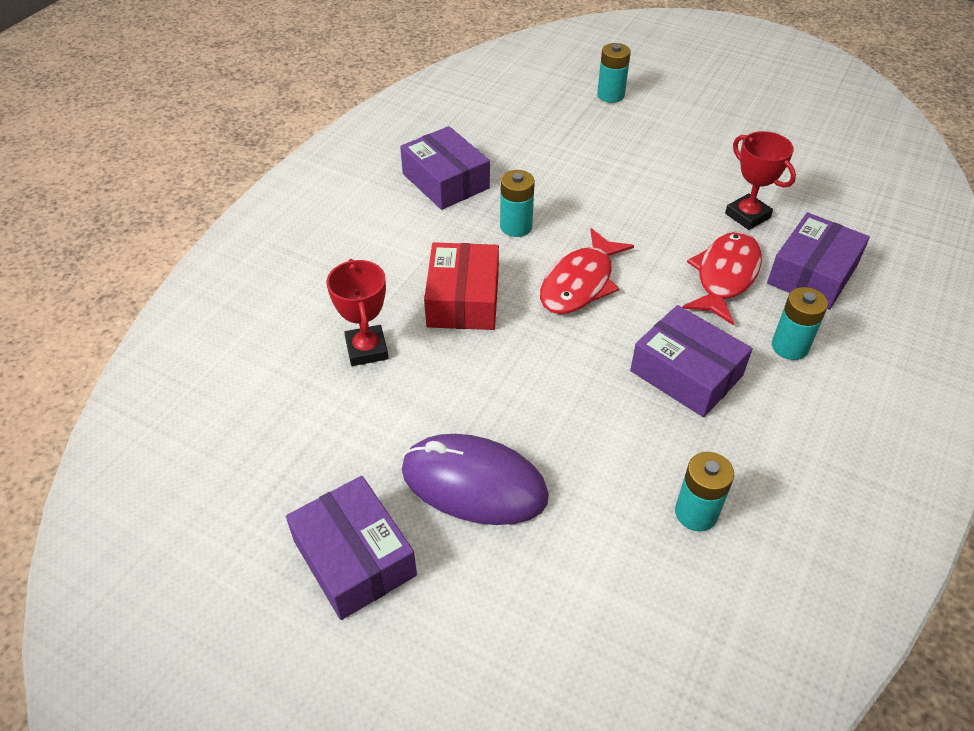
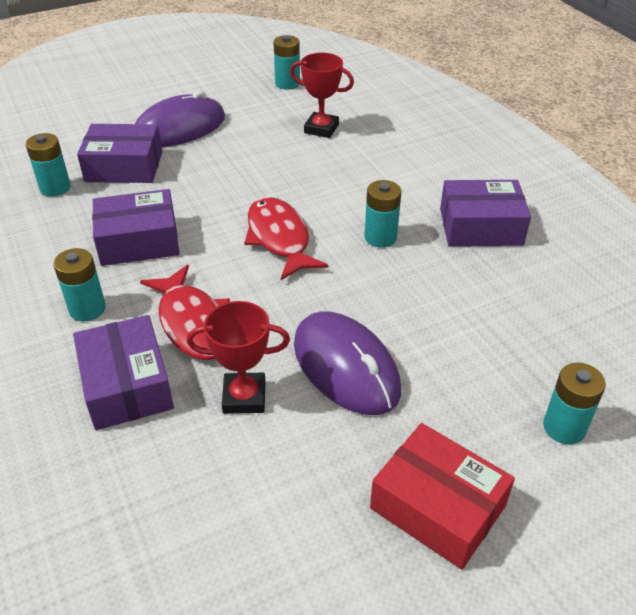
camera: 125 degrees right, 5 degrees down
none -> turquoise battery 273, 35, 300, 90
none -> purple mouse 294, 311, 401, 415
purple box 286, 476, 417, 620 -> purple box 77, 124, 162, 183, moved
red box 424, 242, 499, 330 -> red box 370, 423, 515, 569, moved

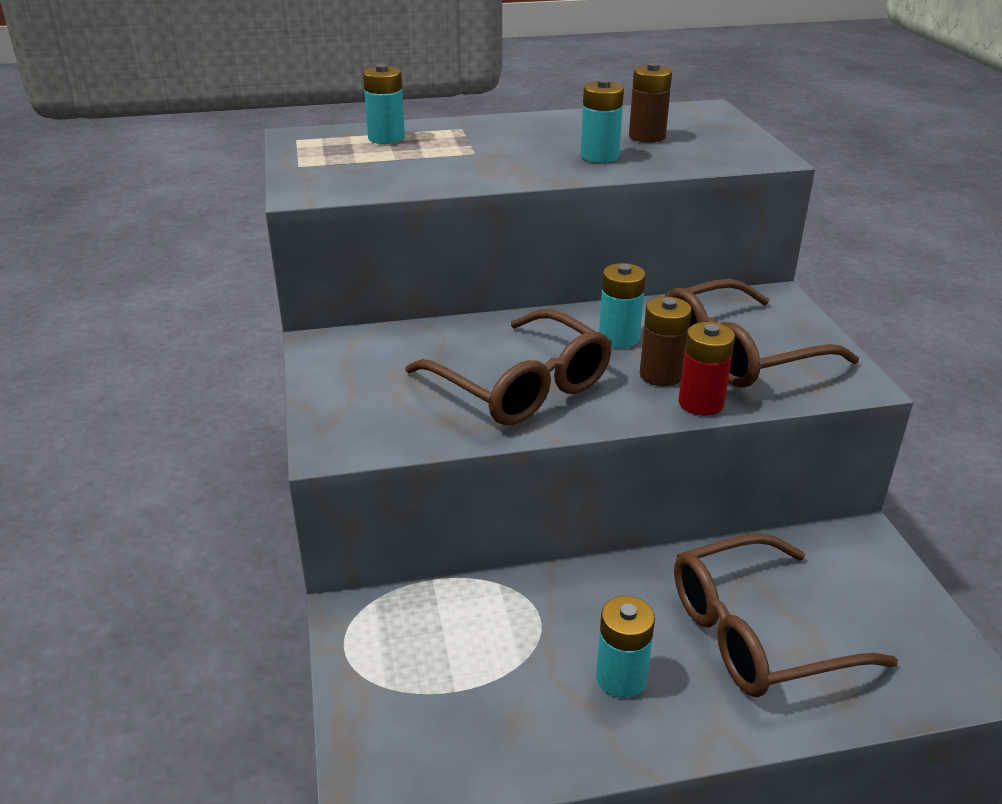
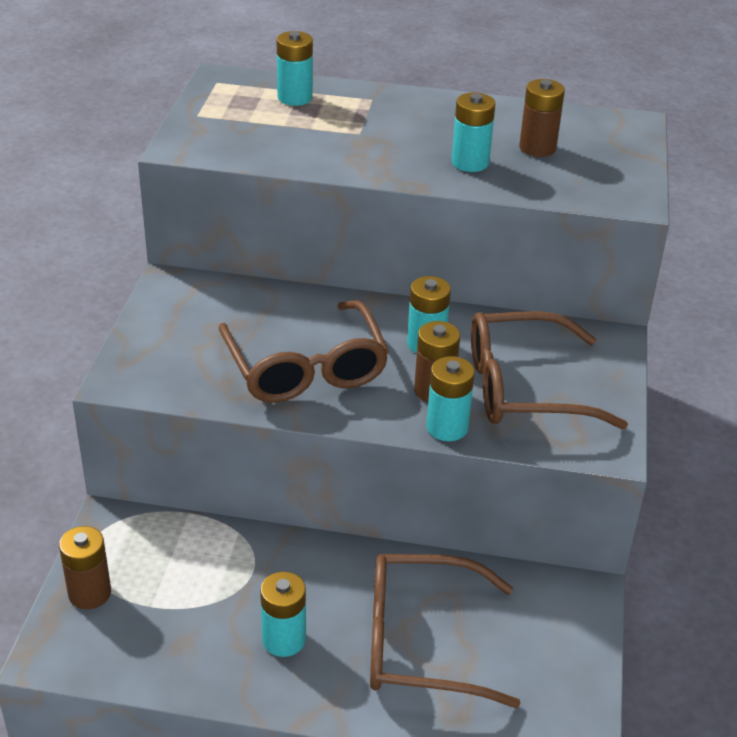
camera: 20 degrees right, 5 degrees up
none -> brown battery 59, 526, 111, 609
red battery 679, 322, 735, 416 -> turquoise battery 426, 356, 475, 441

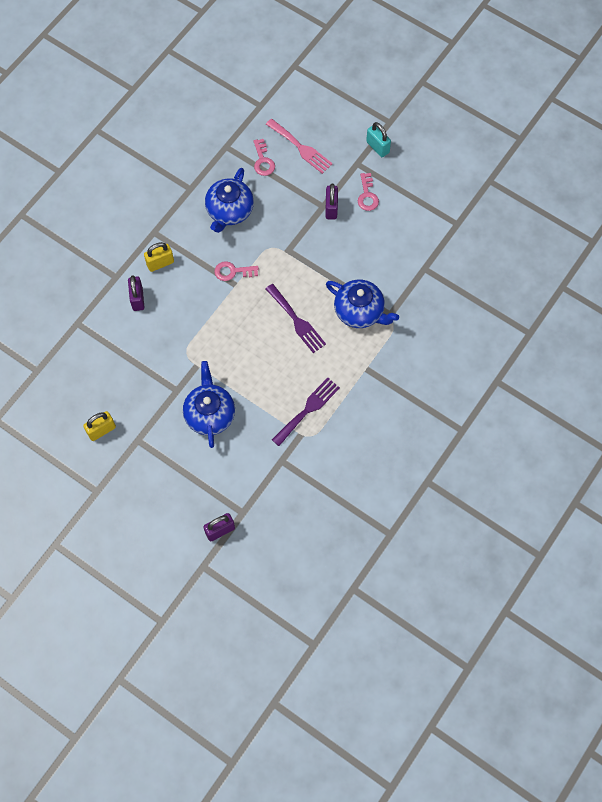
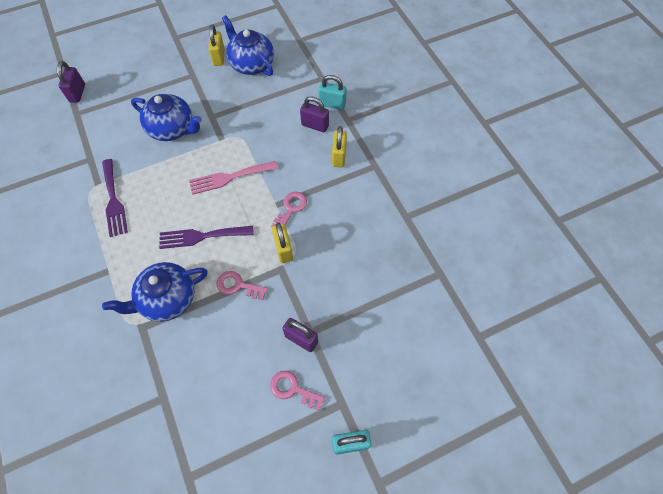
camera: 120 degrees right, 5 degrees down
none -> yellow padlock 272, 222, 293, 263
none -> turquoise padlock 318, 75, 347, 110
blue teapot 205, 168, 254, 233 -> blue teapot 222, 15, 274, 76, moved
pink key 253, 139, 275, 176 -> pink key 217, 271, 268, 300, moved
pink fork 266, 119, 333, 174 -> pink fork 189, 161, 278, 195, moved

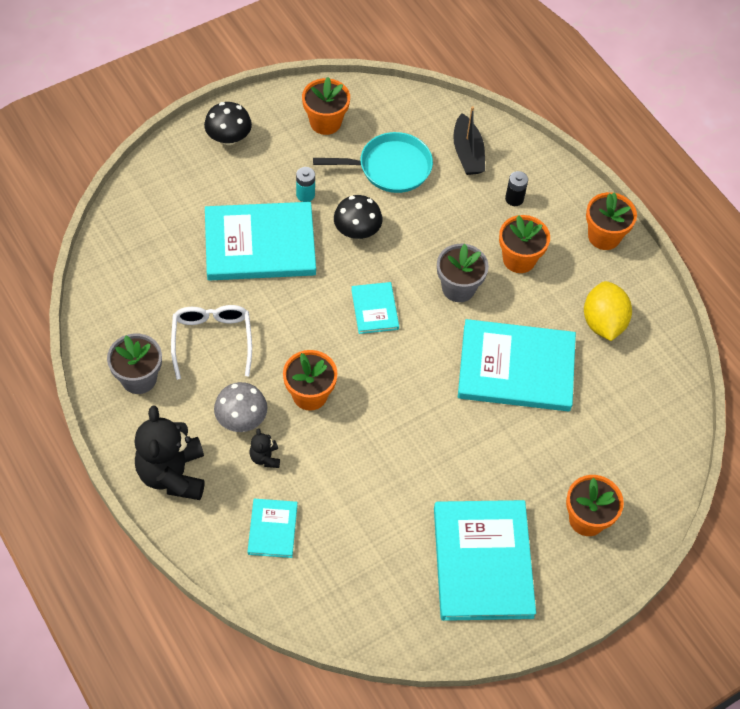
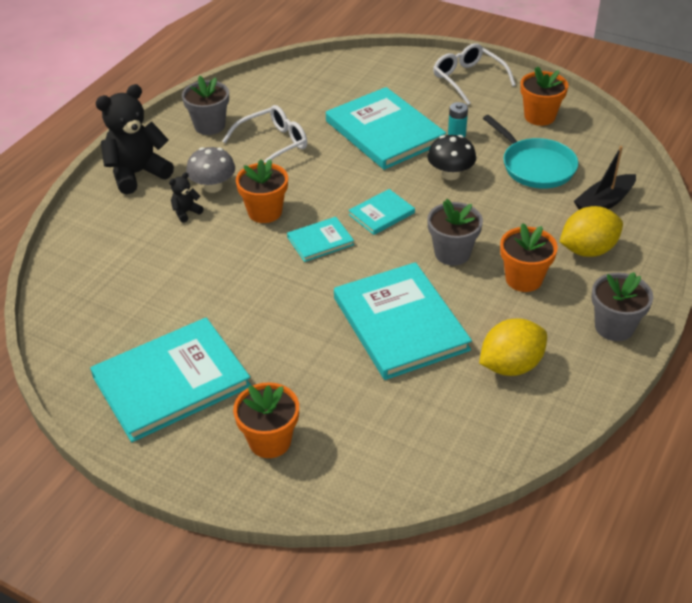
camera: 65 degrees right, 15 degrees down
turquoise book 247, 499, 297, 558 -> turquoise book 287, 217, 354, 262, moved
black mushroom 204, 102, 252, 145 -> white glasses 433, 43, 516, 105
black battery 505, 171, 528, 206 -> yellow lemon 560, 206, 623, 257
orange flower pot 586, 192, 637, 250 -> grey flower pot 592, 272, 653, 341

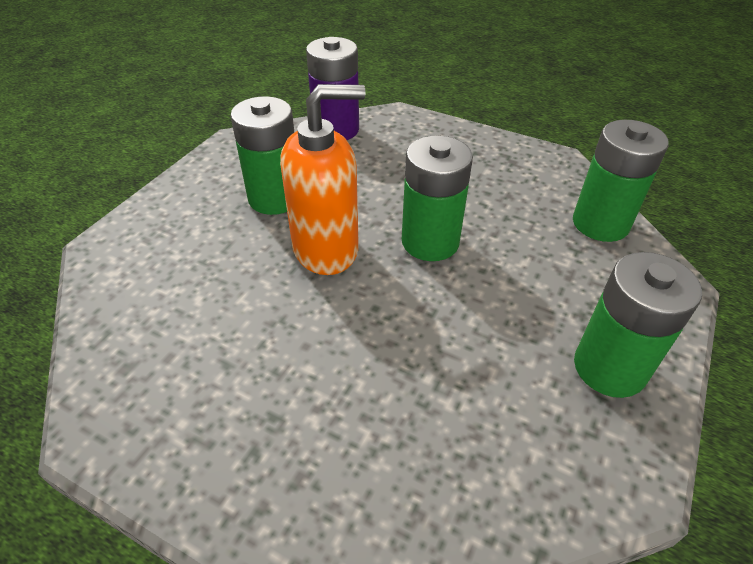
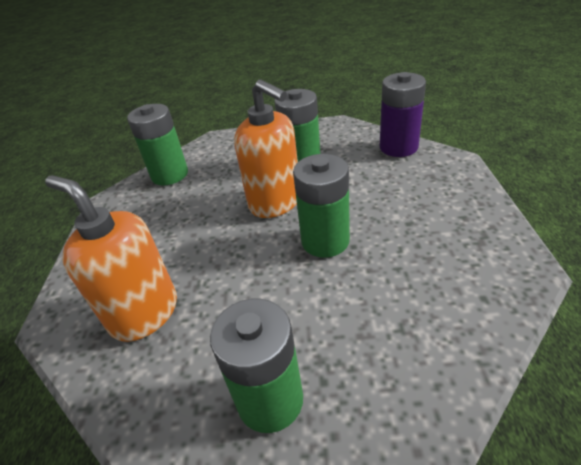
camera: 65 degrees right, 5 degrees down
none -> orange soap dispenser 45, 175, 177, 342
green battery 573, 120, 669, 242 -> green battery 127, 104, 188, 185, moved

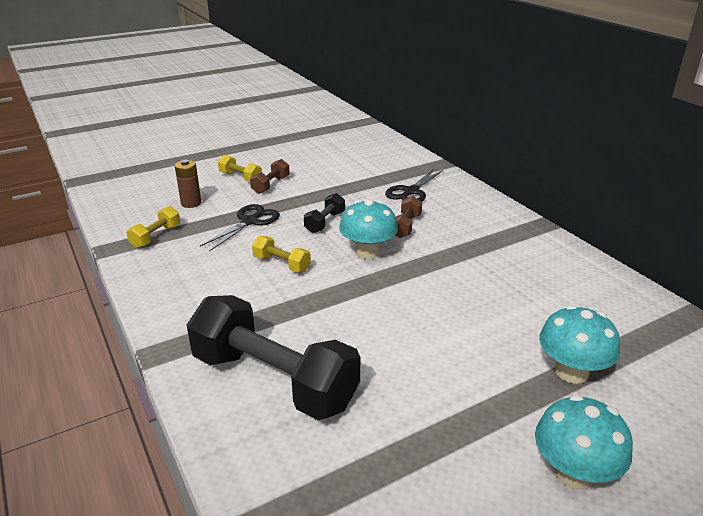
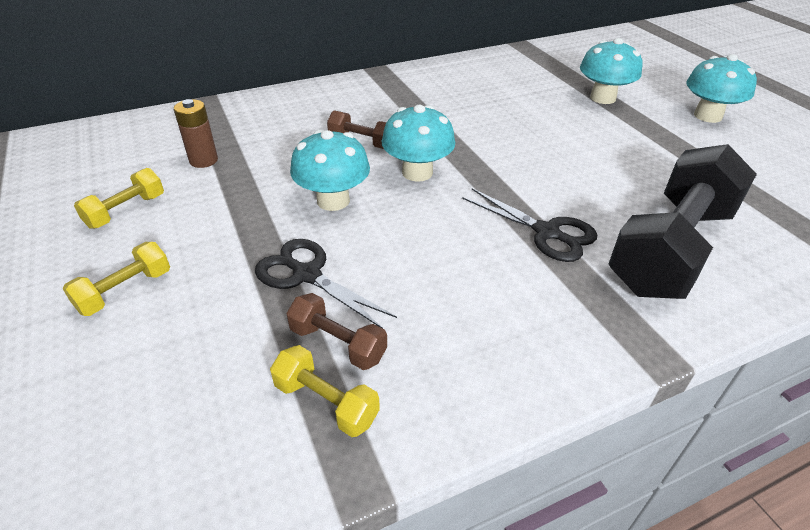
camera: 85 degrees left, 10 degrees up
brown battery 175, 160, 201, 208 -> brown battery 174, 99, 218, 168, moved
brown dumbbell 250, 159, 290, 194 -> brown dumbbell 286, 293, 387, 370, moved
yellow dumbbell 252, 236, 311, 272 -> yellow dumbbell 74, 168, 164, 229, moved
black scissors 385, 169, 443, 202 -> black scissors 462, 188, 597, 262, moved
black dumbbell 304, 193, 345, 233 -> turquoise mushroom 290, 129, 370, 211

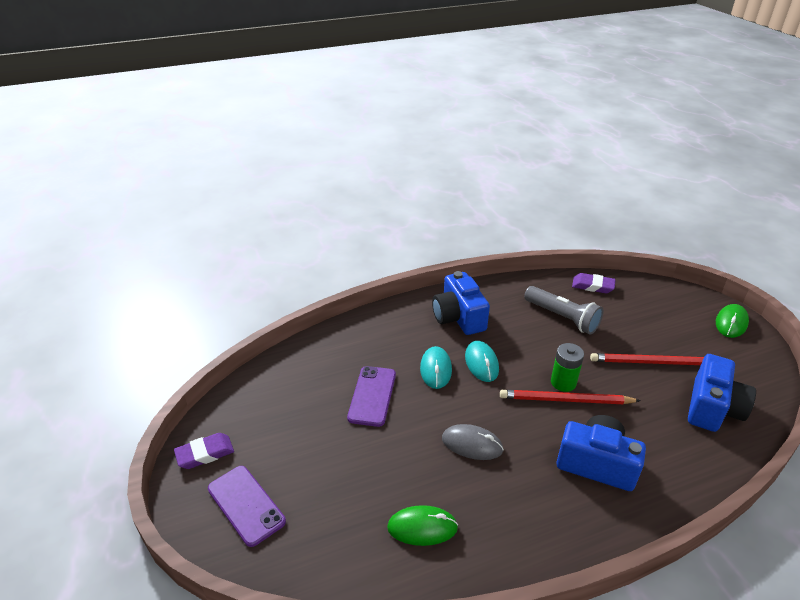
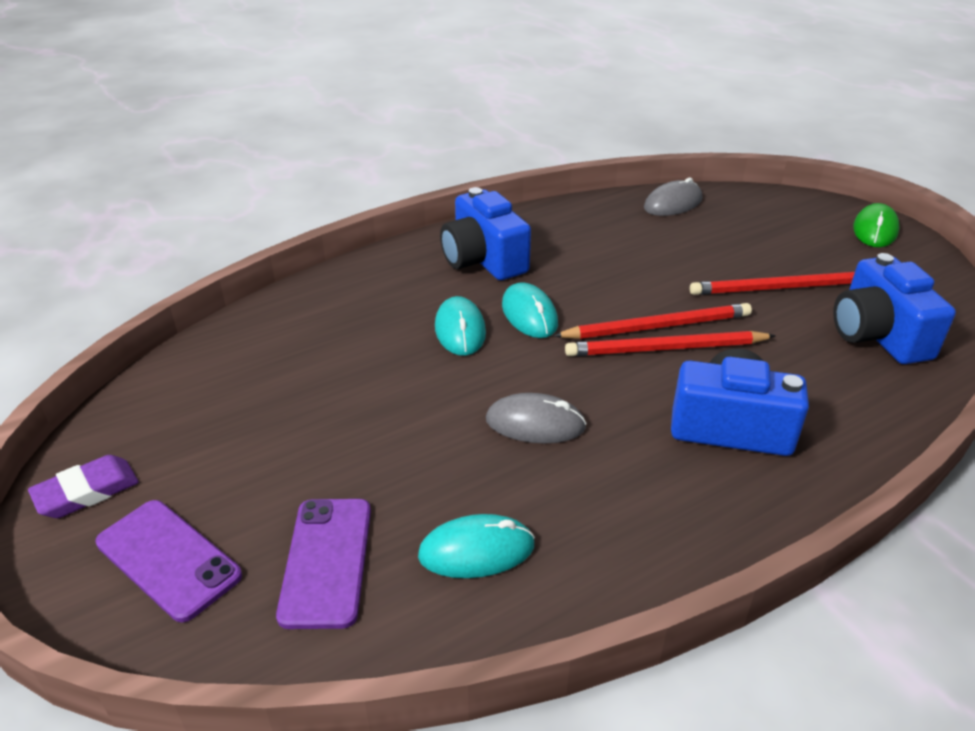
camera: 10 degrees left, 0 degrees up
grey flashlight 524, 286, 604, 335 -> none
purple phone 347, 366, 396, 427 -> purple phone 276, 499, 371, 629, moved
green battery 551, 343, 584, 392 -> red pencil 553, 303, 752, 339
purple eraser 572, 273, 615, 293 -> grey mouse 644, 178, 702, 216
green mouse 387, 505, 458, 546 -> turquoise mouse 418, 514, 535, 578
blue camera 688, 354, 756, 432 -> blue camera 833, 253, 956, 364, 150 degrees clockwise

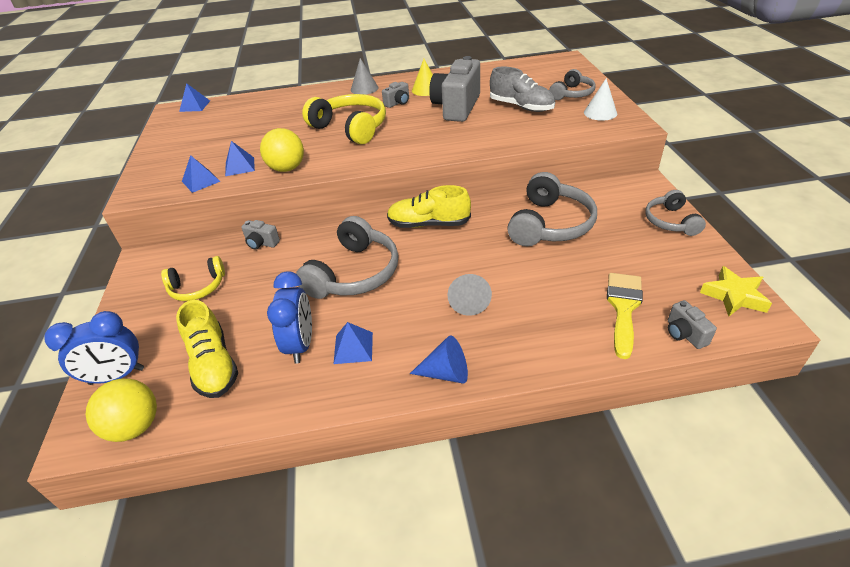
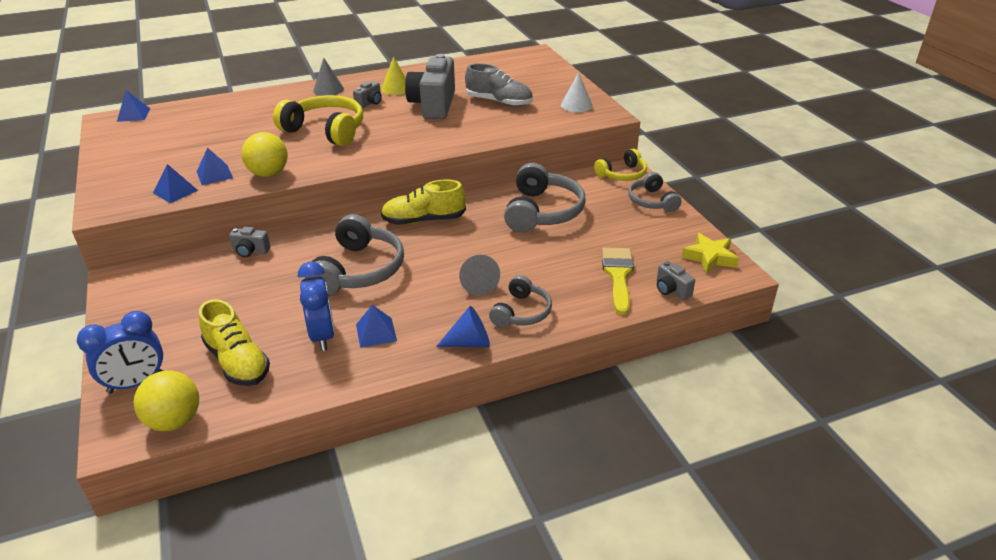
camera: 15 degrees left, 5 degrees down
yellow headphones 161, 256, 225, 301 -> yellow headphones 594, 149, 647, 181, moved
grey headphones 549, 69, 595, 100 -> grey headphones 489, 275, 552, 327, moved

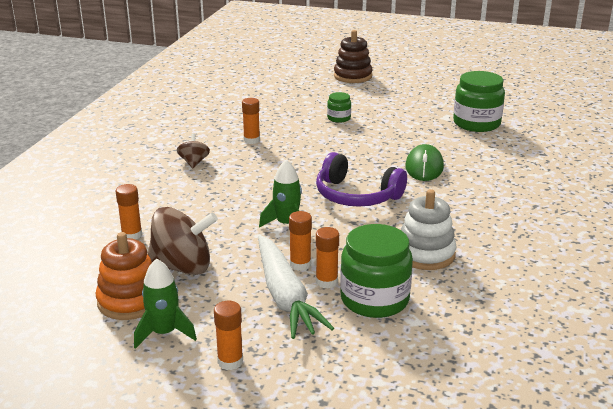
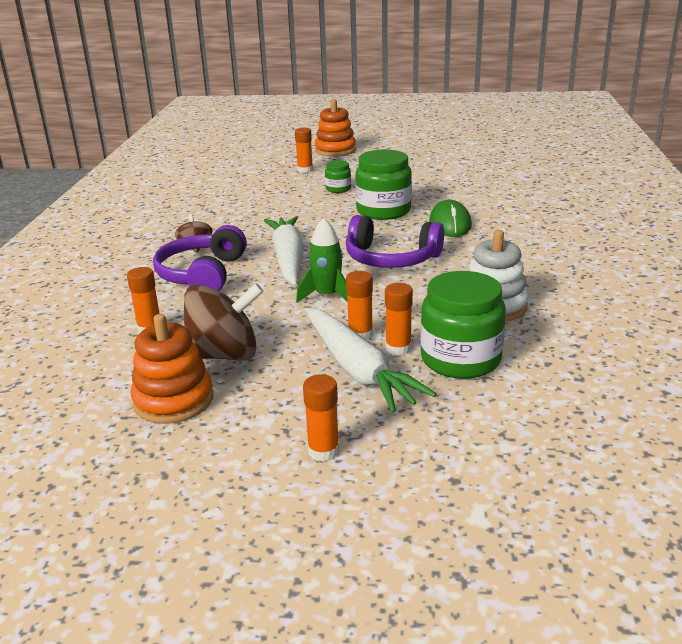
camera: 10 degrees left, 0 degrees up
green rocket 134, 258, 197, 349 -> none
none -> purple headphones 153, 225, 247, 291
none -> white carrot 264, 216, 304, 286
orange glue stick 242, 98, 260, 144 -> orange glue stick 295, 128, 313, 173, moved
green jar 453, 71, 505, 132 -> green jar 355, 149, 412, 220, moved
brown stacking toy 334, 30, 373, 83 -> orange stacking toy 315, 99, 356, 157

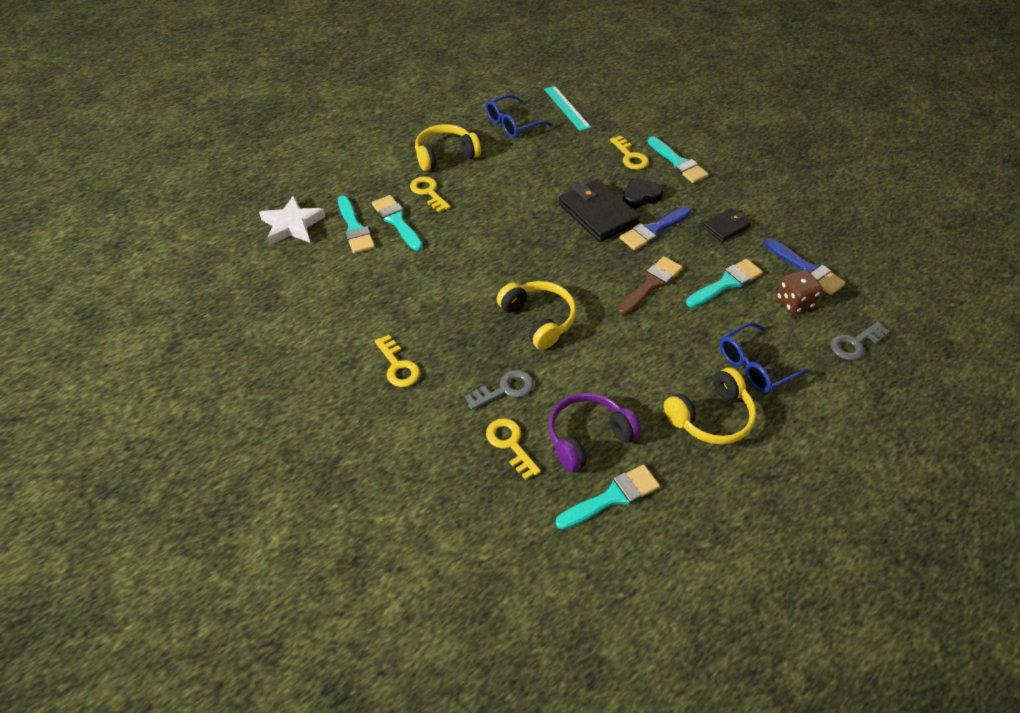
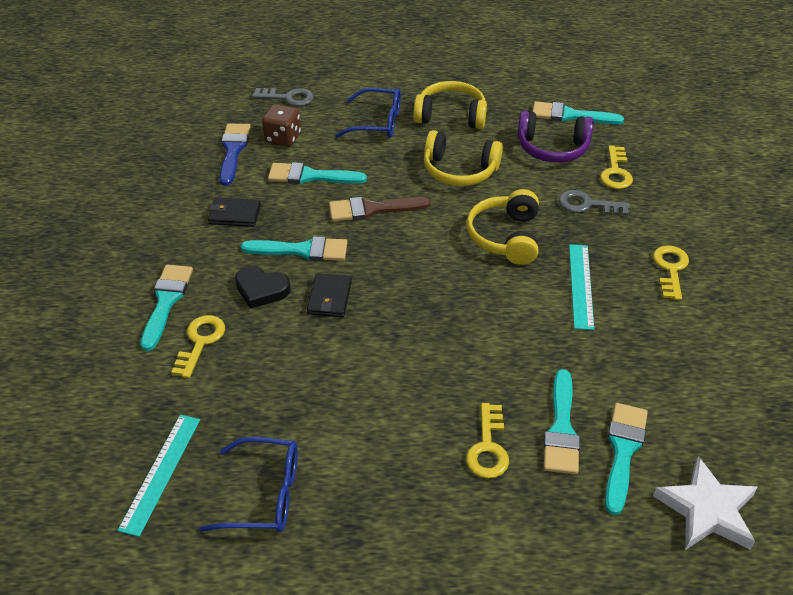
camera: 140 degrees left, 5 degrees down
none -> turquoise ruler 569, 244, 594, 330
yellow headphones 415, 124, 481, 171 -> yellow headphones 424, 130, 503, 186, moved
blue brush 620, 207, 691, 250 -> turquoise brush 241, 236, 347, 261
black wallet 559, 179, 640, 242 -> black wallet 307, 273, 352, 317, x0.56

